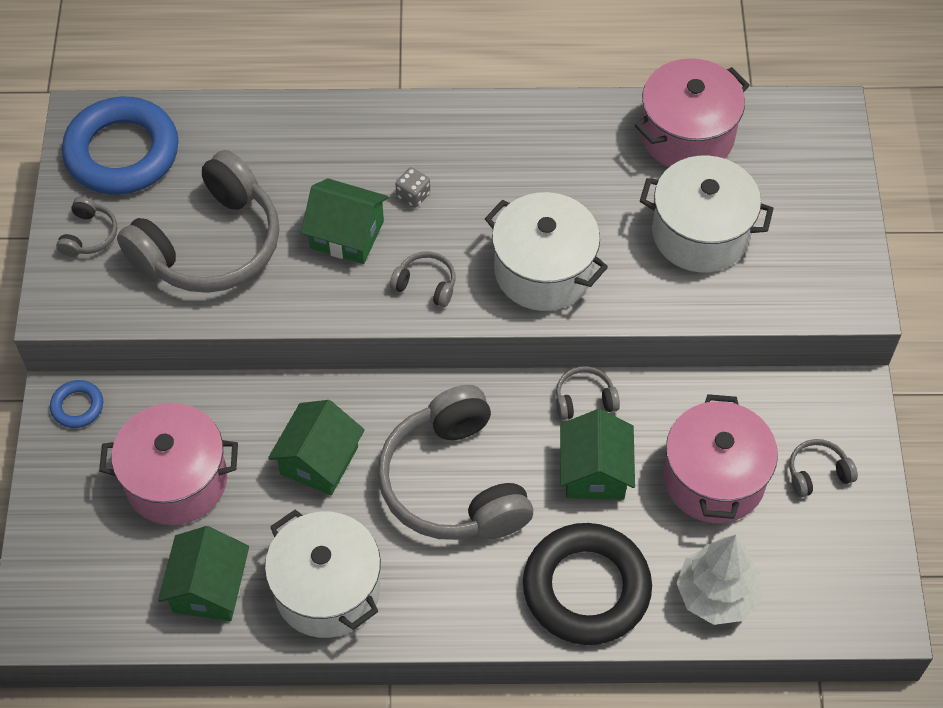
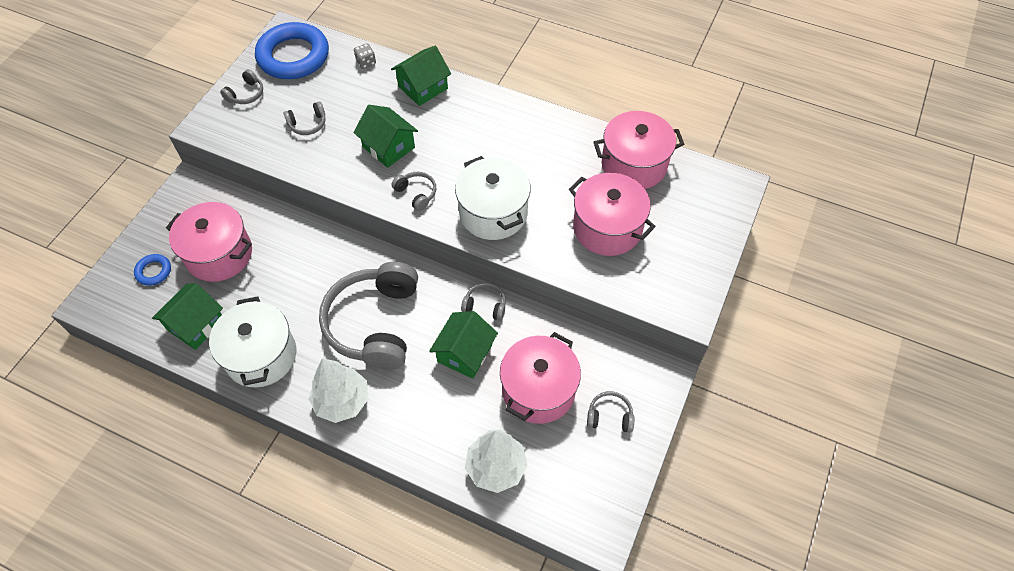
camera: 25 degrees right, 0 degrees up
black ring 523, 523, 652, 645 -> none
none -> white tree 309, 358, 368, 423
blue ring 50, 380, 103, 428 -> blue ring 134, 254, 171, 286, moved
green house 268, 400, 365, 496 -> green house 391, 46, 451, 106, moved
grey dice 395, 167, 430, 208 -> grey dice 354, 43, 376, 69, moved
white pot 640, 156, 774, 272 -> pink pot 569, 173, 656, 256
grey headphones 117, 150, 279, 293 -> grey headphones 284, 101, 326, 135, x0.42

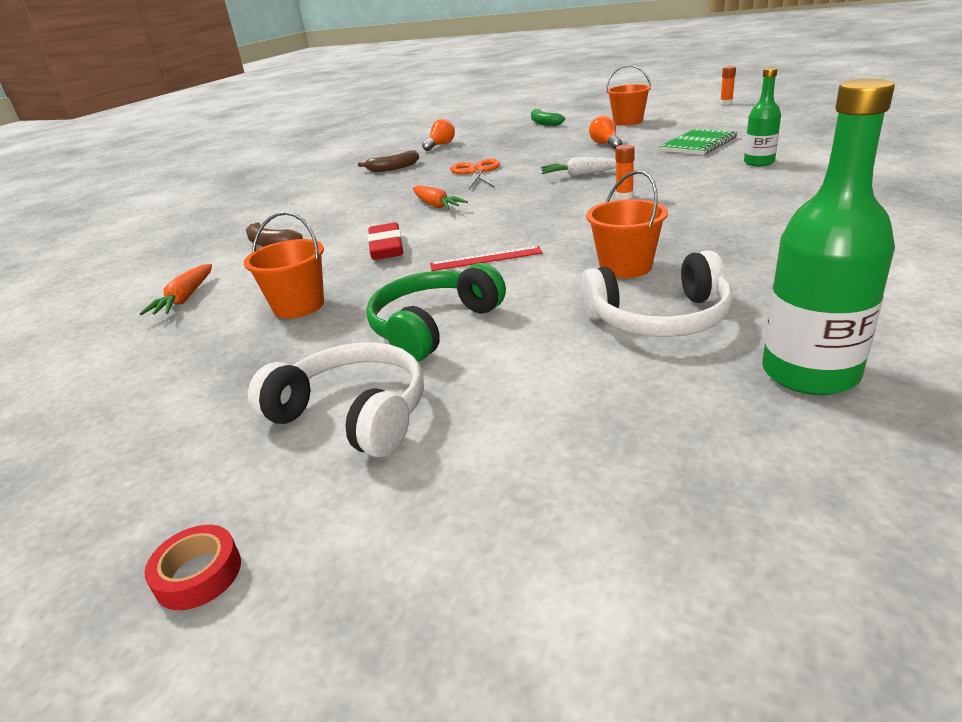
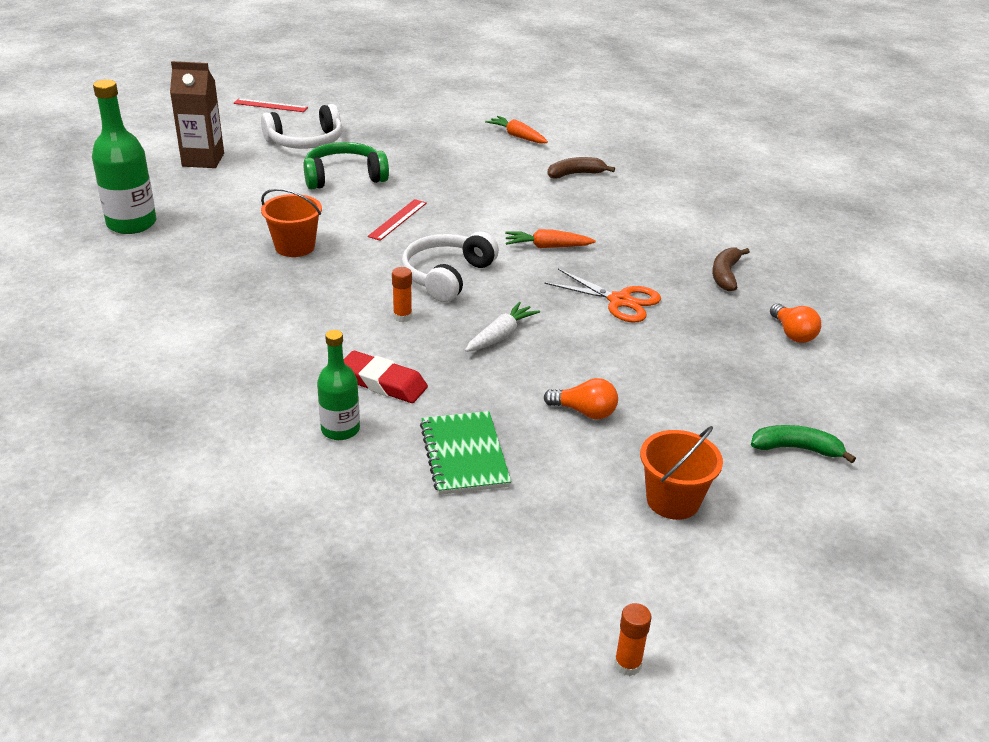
camera: 120 degrees right, 5 degrees up
orange bucket 244, 212, 324, 319 -> none
none -> brown carton 170, 61, 224, 168
red eraser 368, 223, 403, 260 -> red eraser 344, 351, 428, 403, moved
white headphones 580, 250, 733, 337 -> white headphones 402, 231, 499, 302, moved
red tape 144, 525, 241, 610 -> red ruler 233, 98, 308, 112
green headphones 366, 263, 506, 361 -> green headphones 303, 142, 389, 189, 90 degrees counterclockwise

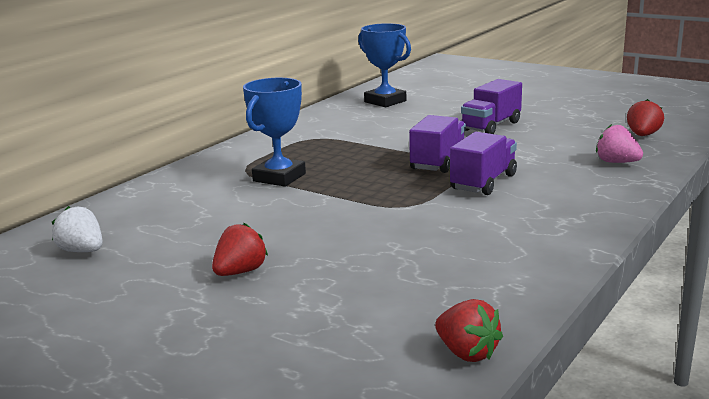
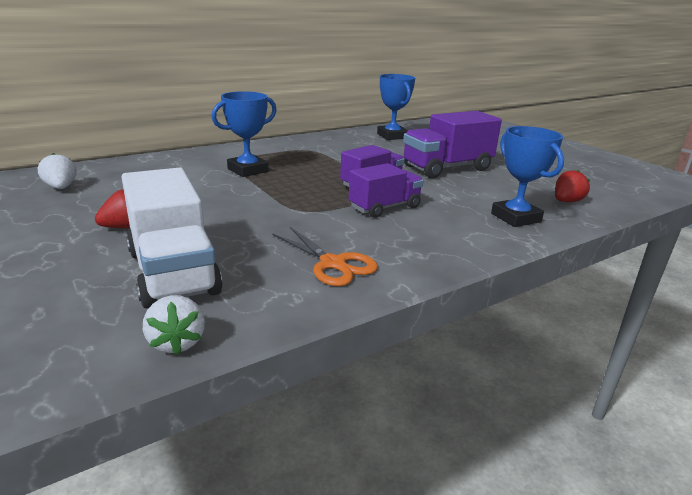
camera: 20 degrees right, 5 degrees up
none -> white truck 122, 168, 222, 309
none -> orange scissors 272, 227, 378, 286
pink strawberry 596, 124, 643, 163 -> blue trophy 491, 126, 564, 227
red strawberry 435, 299, 503, 362 -> white strawberry 143, 295, 205, 355
purple truck 461, 79, 522, 134 -> purple truck 403, 111, 502, 178, x1.55

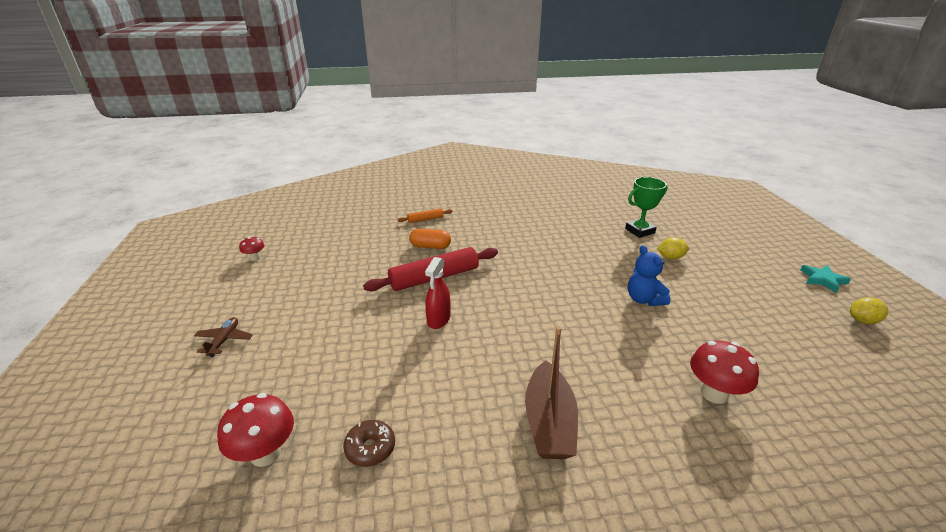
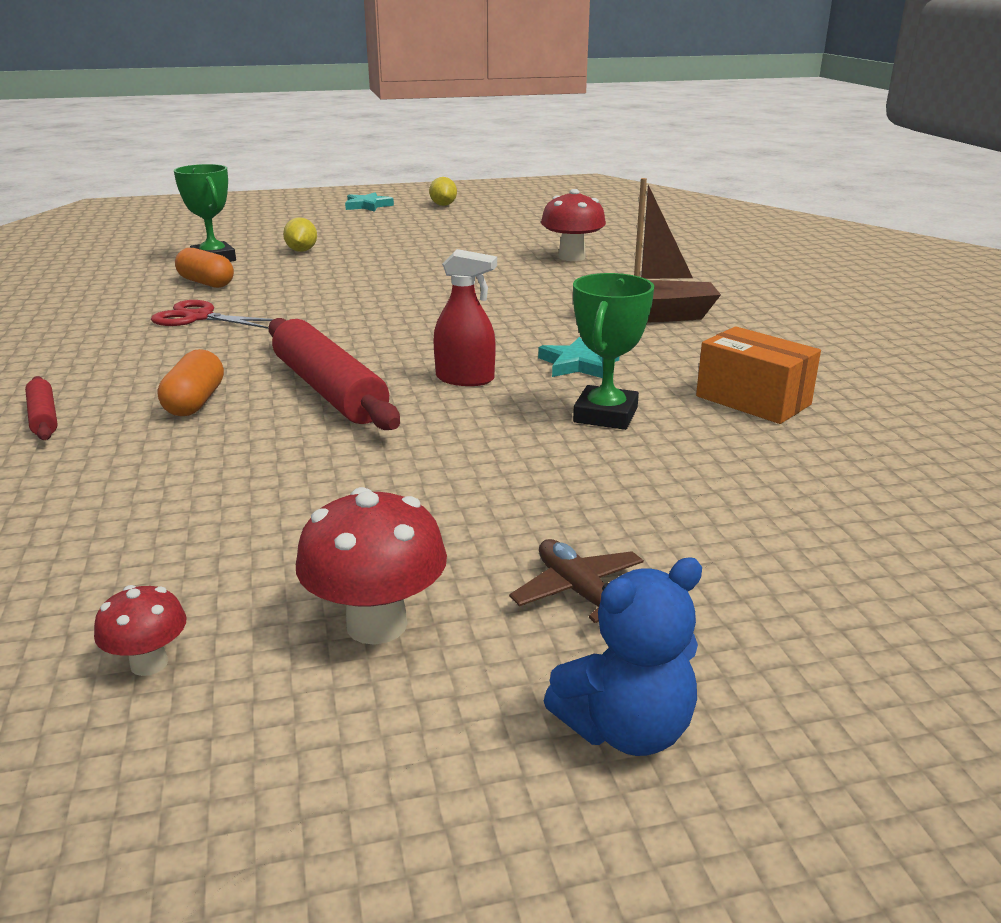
camera: 95 degrees left, 5 degrees down
none -> red scissors 151, 300, 273, 329
none -> orange capsule 175, 248, 234, 288
none -> turquoise star 538, 337, 619, 378
none -> green trophy 573, 273, 654, 430
red mushroom 217, 393, 294, 467 -> red mushroom 296, 487, 447, 645, moved
blue teddy bear 628, 245, 670, 306 -> blue teddy bear 544, 557, 702, 756, moved
brown donut 343, 420, 395, 467 -> orange box 696, 326, 821, 424
orange rolling pin 398, 208, 453, 223 -> red rolling pin 25, 376, 58, 440
brown plane 194, 317, 253, 357 -> brown plane 509, 539, 644, 623, 60 degrees clockwise

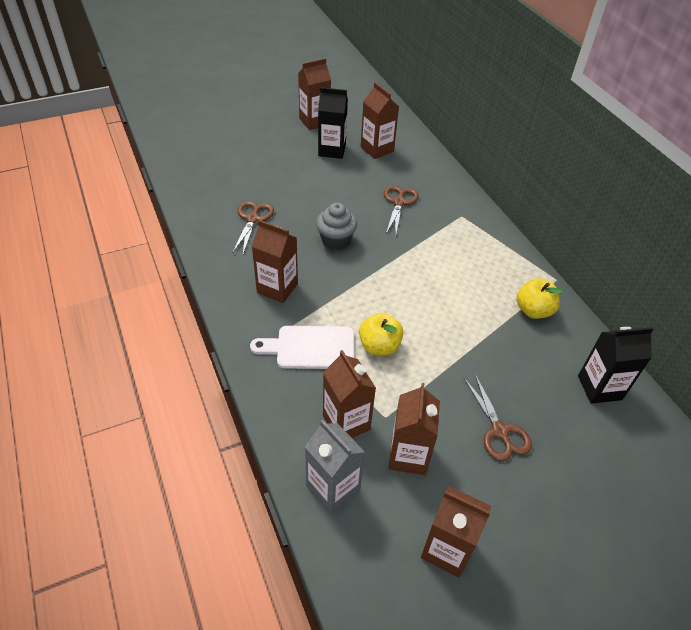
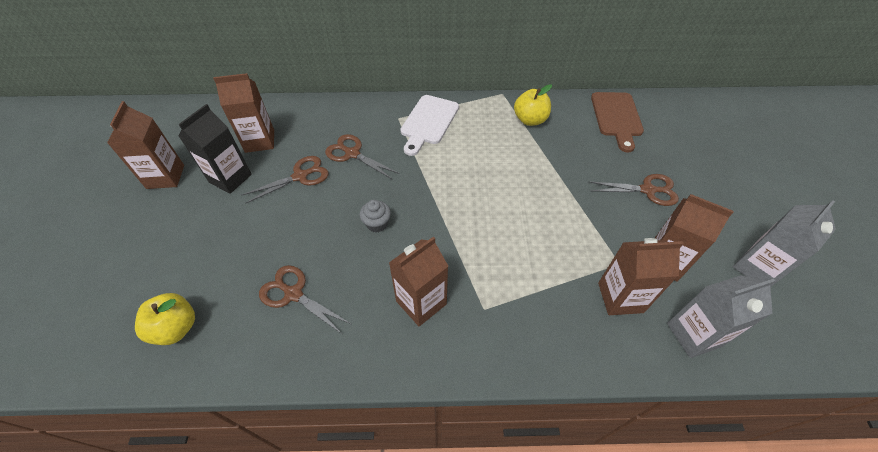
camera: 65 degrees left, 5 degrees up
none -> brown scissors 242, 156, 329, 204
white cutting board 250, 326, 354, 369 -> white cutting board 400, 95, 459, 156, moved
yellow apple 359, 313, 403, 356 -> yellow apple 135, 293, 195, 345, moved
black carton 578, 327, 654, 404 -> brown cutting board 591, 92, 644, 153
brown carton 421, 486, 491, 577 -> grey carton 733, 200, 836, 287
grey cupcake 316, 203, 357, 251 -> grey cupcake 360, 200, 391, 233, x0.66

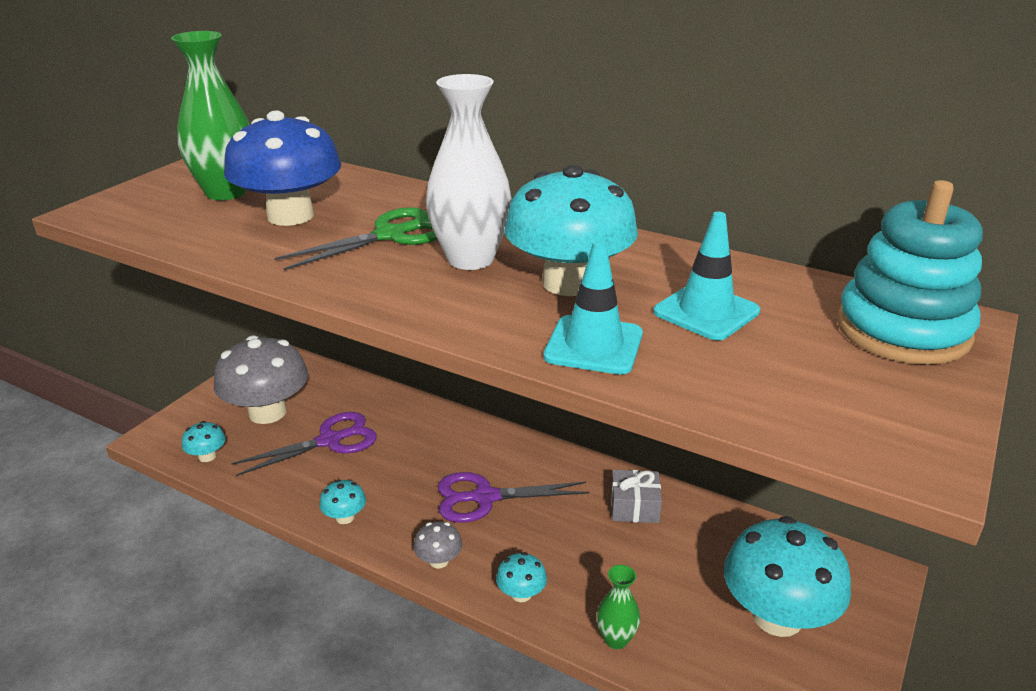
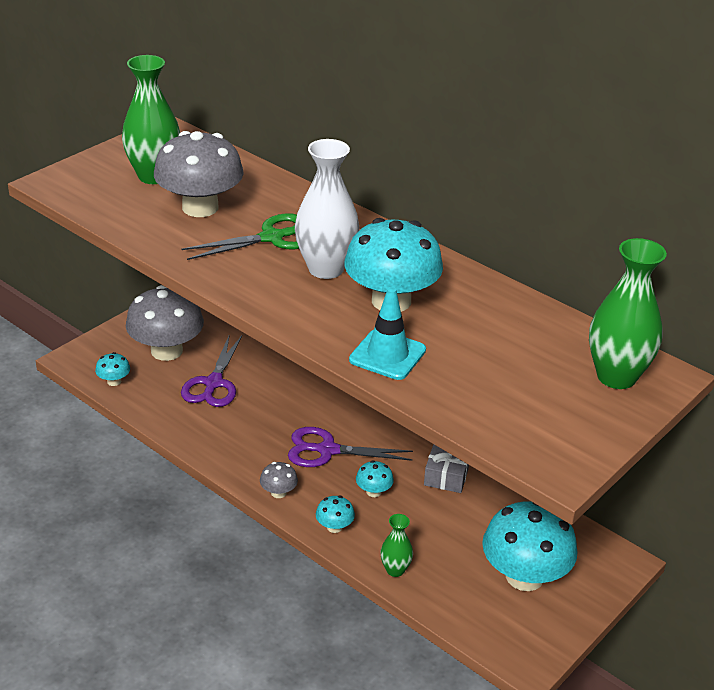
camera: 10 degrees right, 5 degrees up
turquoise traffic cone 653, 212, 760, 340 -> none
turquoise mushroom 319, 480, 366, 524 -> turquoise mushroom 356, 460, 394, 497, moved
turquoise stacking toy 837, 180, 983, 364 -> green vase 589, 238, 667, 389
blue mushroom 224, 110, 341, 226 -> grey mushroom 154, 131, 244, 217
purple scissors 231, 412, 377, 476 -> purple scissors 181, 334, 242, 407, 120 degrees clockwise

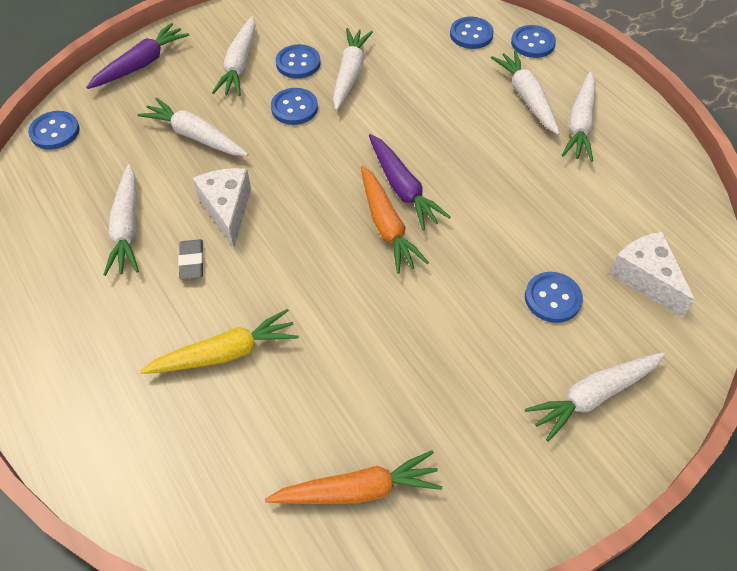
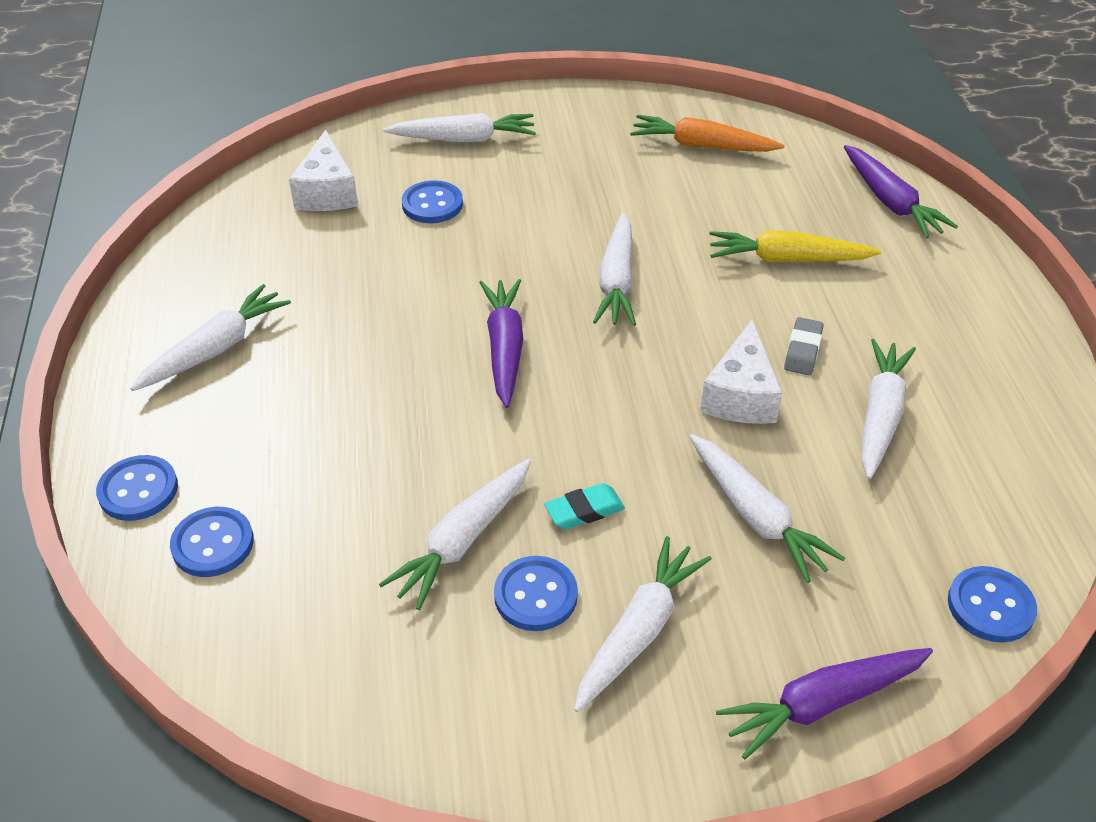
camera: 155 degrees left, 10 degrees down
orange carrot 361, 166, 429, 274 -> none
none -> purple carrot 844, 145, 958, 238
white carrot 491, 50, 560, 135 -> white carrot 593, 213, 636, 326, moved
blue button 271, 88, 318, 125 -> turquoise eraser 544, 483, 625, 529

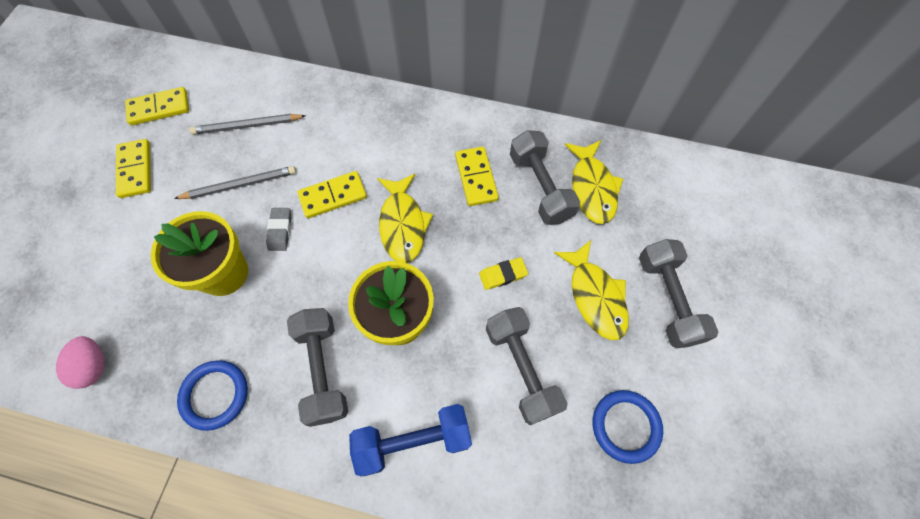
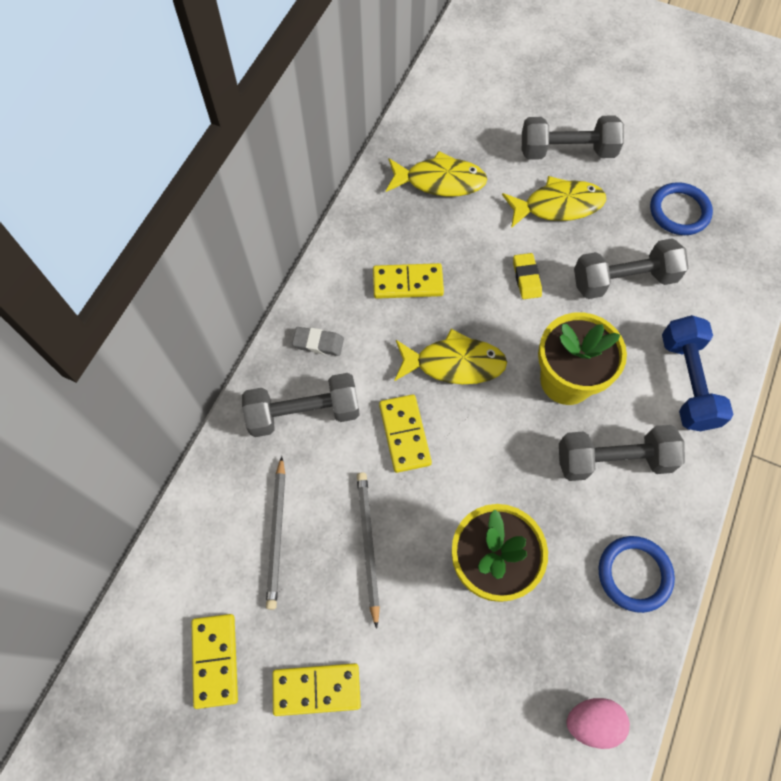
camera: 80 degrees left, 0 degrees up
grey eraser 266, 208, 292, 251 -> grey eraser 292, 327, 344, 356, moved
grey dumbbell 510, 130, 580, 225 -> grey dumbbell 242, 373, 360, 437, moved

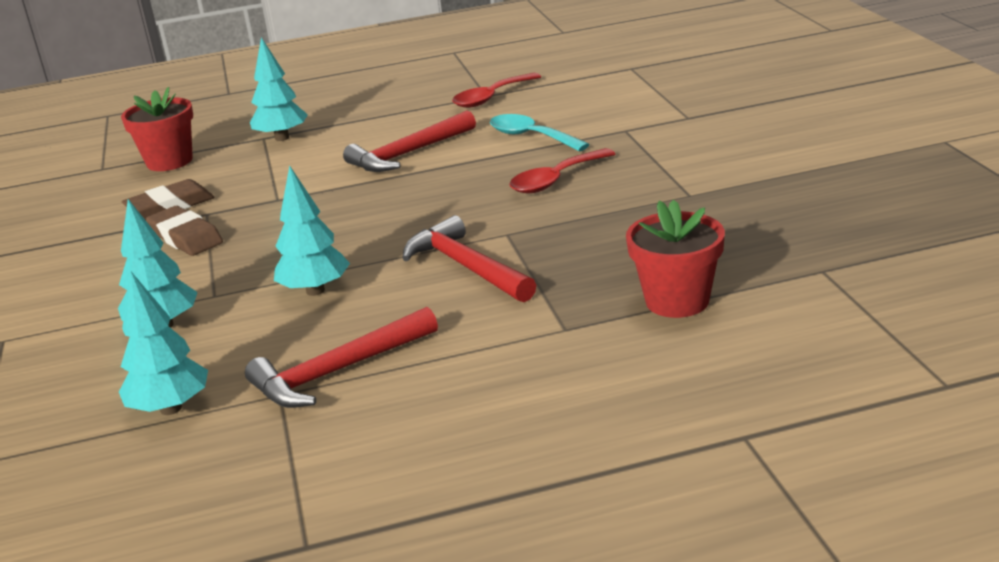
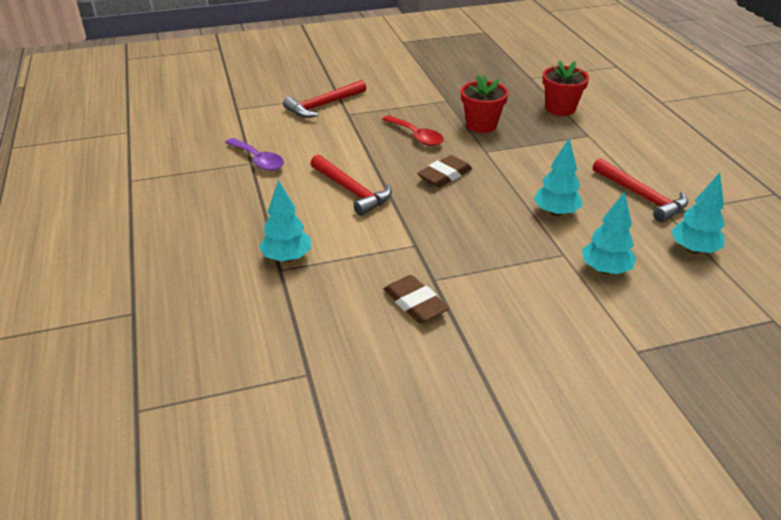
camera: 95 degrees left, 10 degrees up
turquoise spoon 490, 114, 590, 151 -> none
red flower pot 121, 87, 193, 171 -> red flower pot 461, 74, 509, 133, moved
brown eraser 146, 206, 223, 256 -> brown eraser 417, 155, 472, 187, moved
red hammer 402, 215, 536, 302 -> red hammer 283, 80, 366, 118, moved
red spoon 452, 73, 541, 108 -> purple spoon 225, 138, 284, 171

